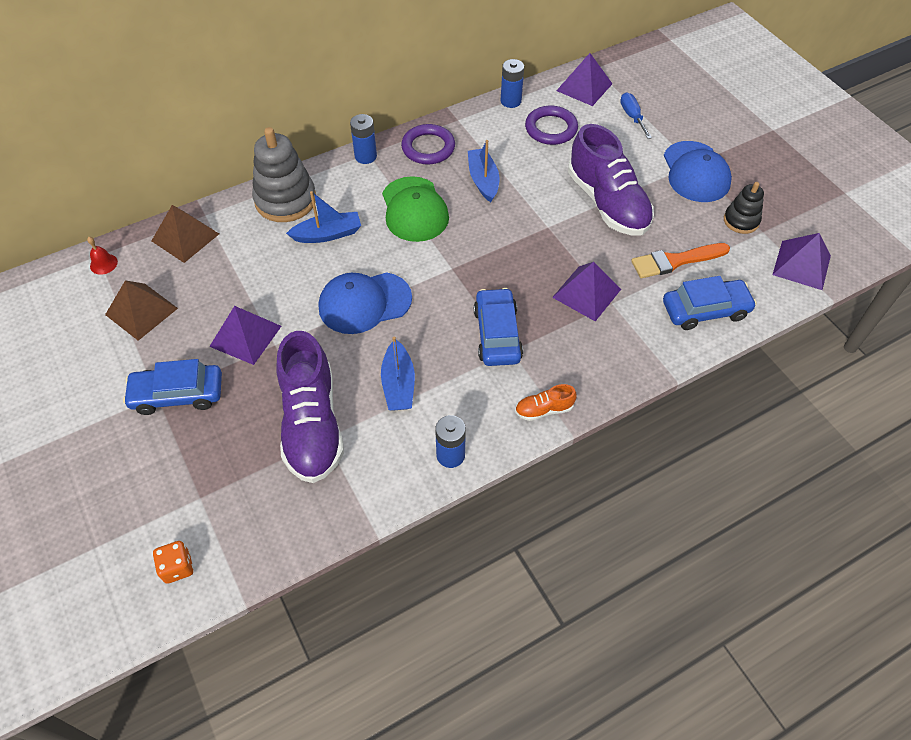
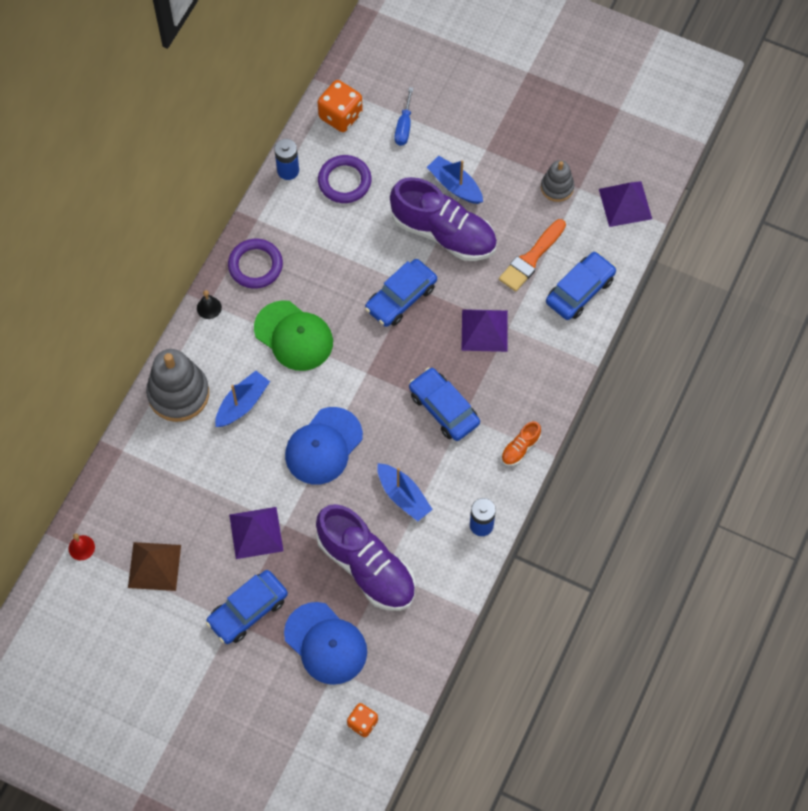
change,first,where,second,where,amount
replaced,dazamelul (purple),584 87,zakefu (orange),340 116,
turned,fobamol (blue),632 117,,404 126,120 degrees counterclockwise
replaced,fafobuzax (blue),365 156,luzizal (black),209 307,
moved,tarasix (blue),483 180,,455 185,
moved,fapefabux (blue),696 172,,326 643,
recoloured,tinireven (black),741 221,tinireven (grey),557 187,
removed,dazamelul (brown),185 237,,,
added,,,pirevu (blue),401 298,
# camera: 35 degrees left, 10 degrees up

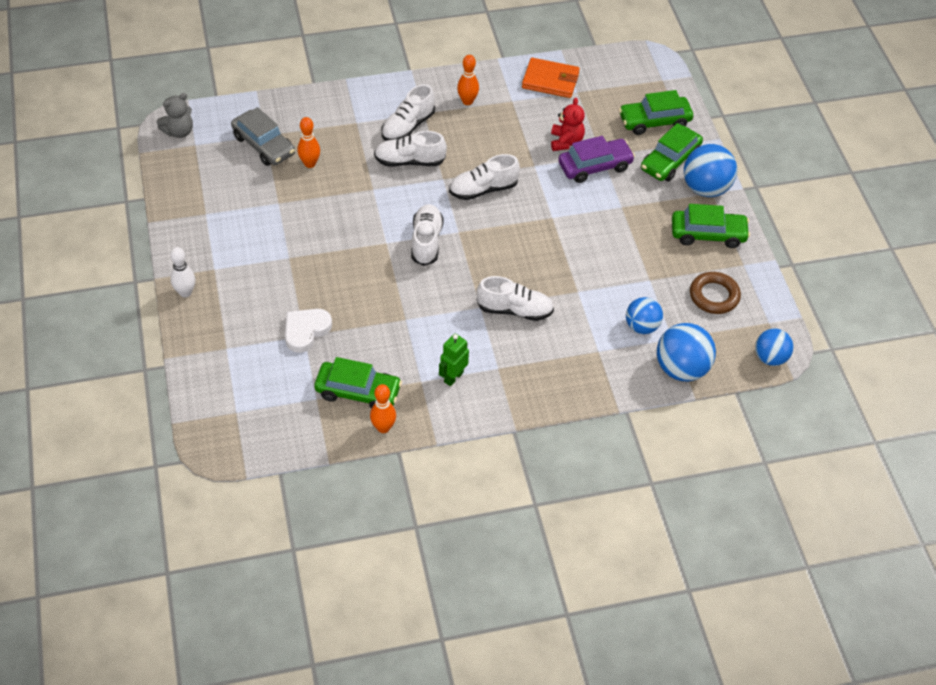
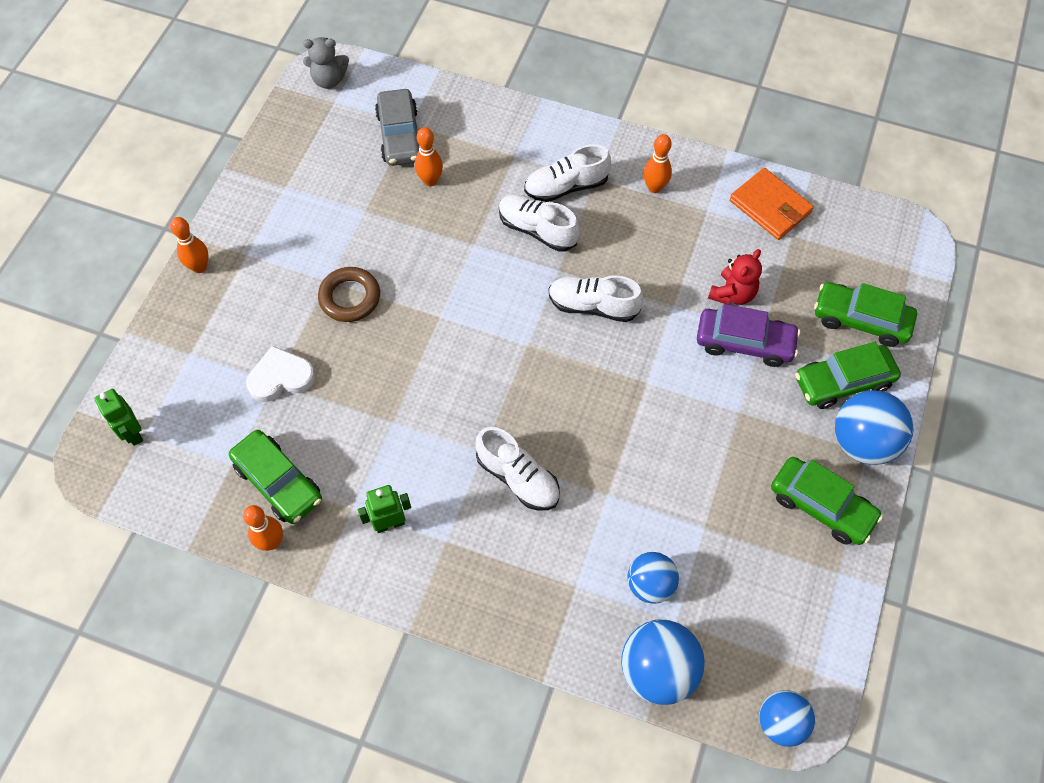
change,first,where,second,where,amount
removed,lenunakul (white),426 241,,,
recoloured,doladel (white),185 292,doladel (orange),199 267,
moved,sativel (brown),714 296,,350 297,
added,,,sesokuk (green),133 433,
# camera: 35 degrees right, 10 degrees up

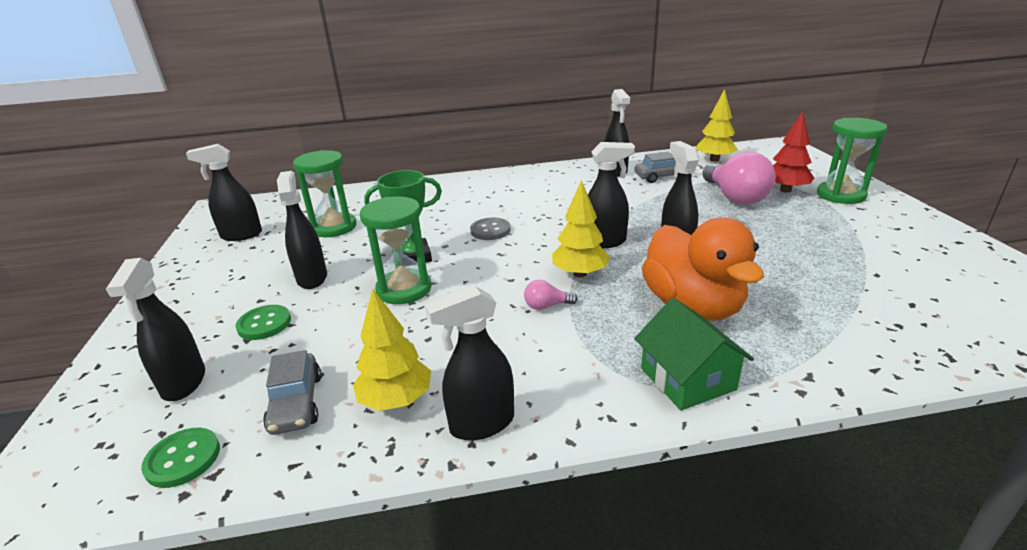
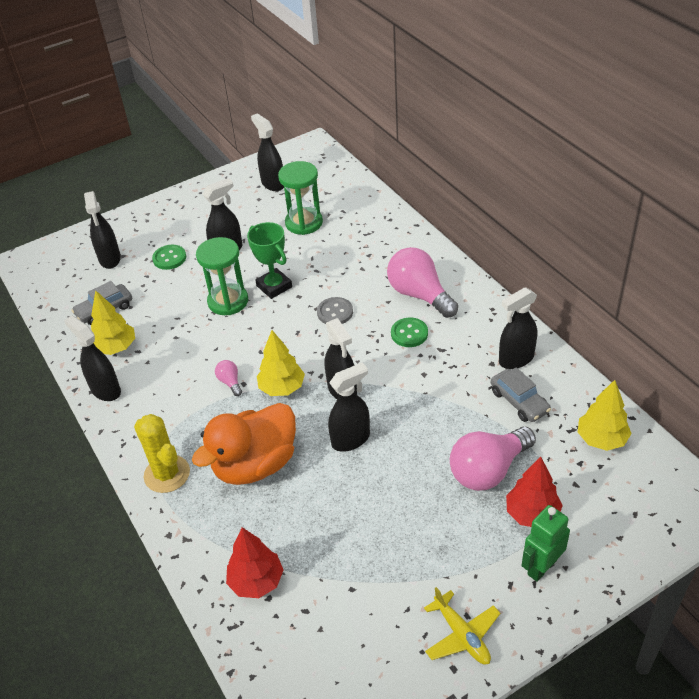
change,first,where,second,where,amount
replaced,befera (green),841 195,sesokuk (green),541 567,
turned,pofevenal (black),184 383,,110 259,75 degrees counterclockwise
replaced,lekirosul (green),687 379,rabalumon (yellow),167 474,
moved,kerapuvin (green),183 459,,409 333,
added,,,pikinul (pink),419 295,
added,,,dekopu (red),256 581,
added,,,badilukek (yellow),462 635,
# camera: 70 degrees right, 15 degrees up

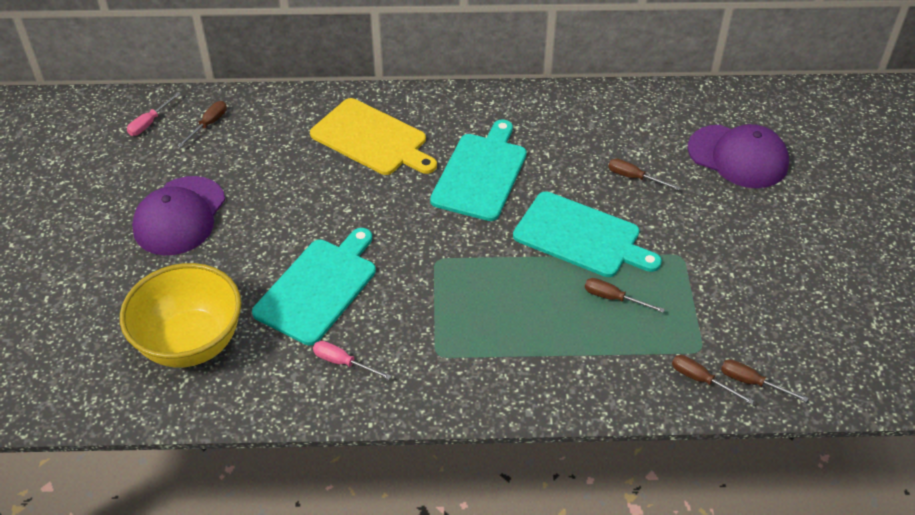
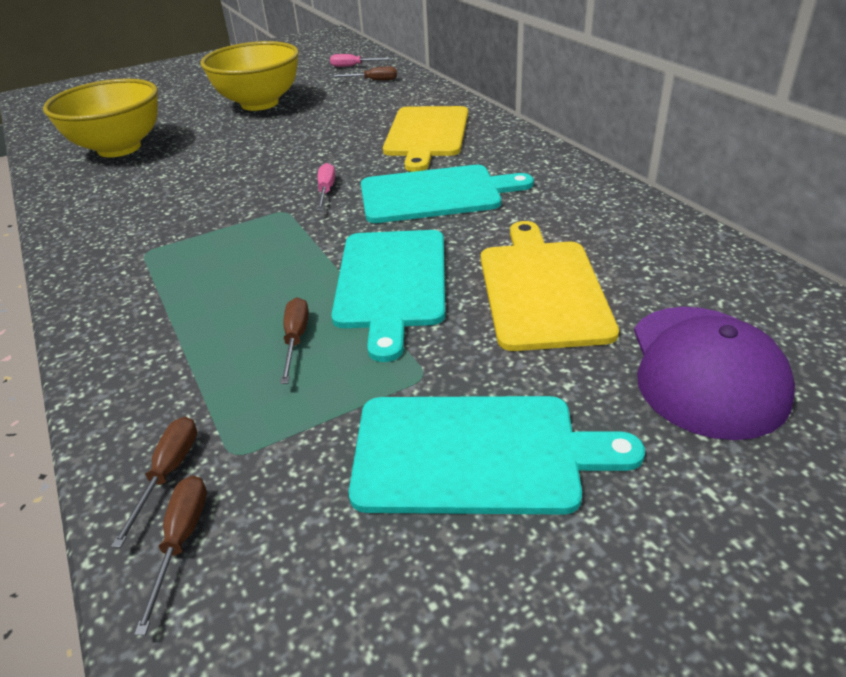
change,first,where,second,where,amount
replaced,fobamol (brown),634 177,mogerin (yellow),542 289,
replaced,fapefabux (purple),180 216,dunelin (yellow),259 103,
moved,mogerin (turquoise),319 287,,475 453,
moved,fobamol (pink),343 362,,326 191,
# camera: 65 degrees right, 10 degrees down

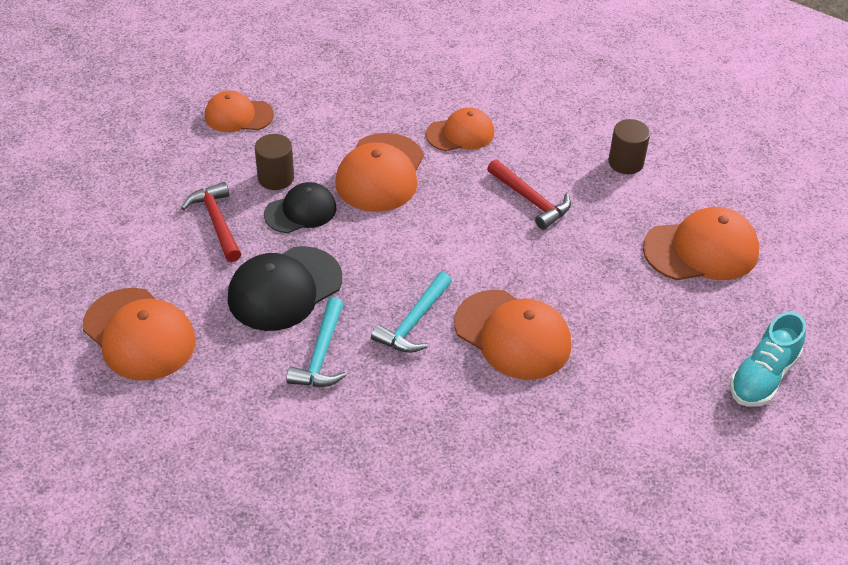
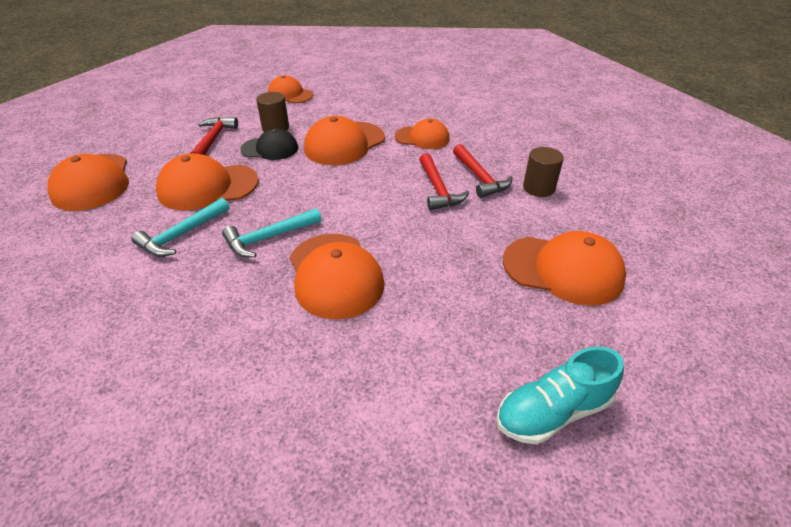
change,first,where,second,where,amount
recoloured,fapefabux (black),284 289,fapefabux (orange),208 187,
added,,,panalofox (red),480 177,
# camera: 30 degrees right, 5 degrees down

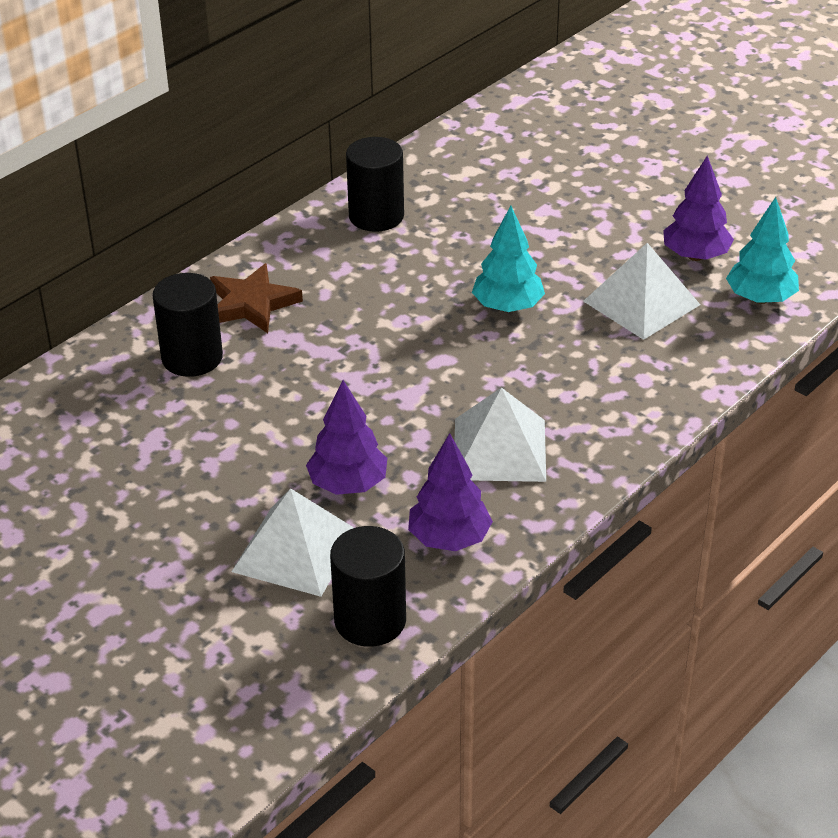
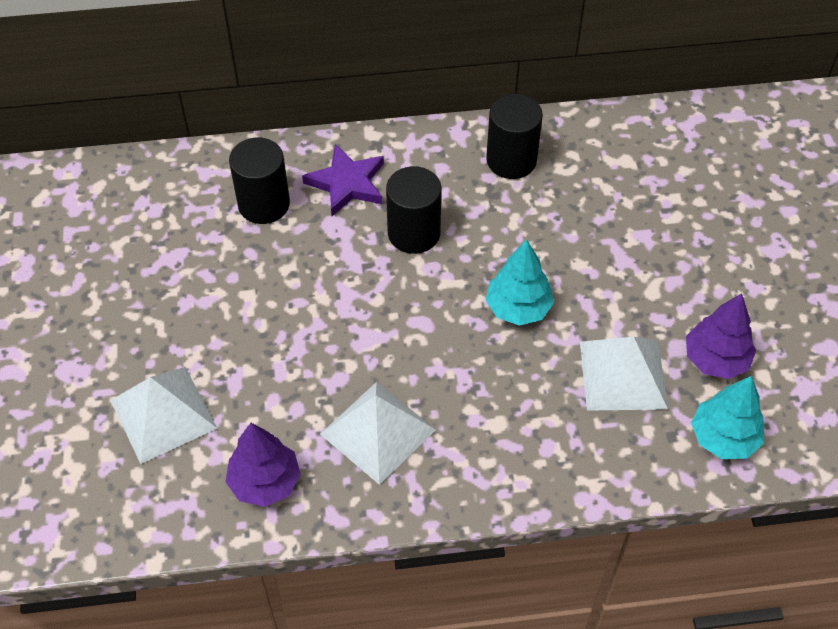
change,first,where,second,where,amount
recoloured,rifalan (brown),251 304,rifalan (purple),347 183,
removed,dekopu (purple),348 484,,,
moved,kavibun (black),370 620,,414 233,
# camera: 40 degrees right, 15 degrees up

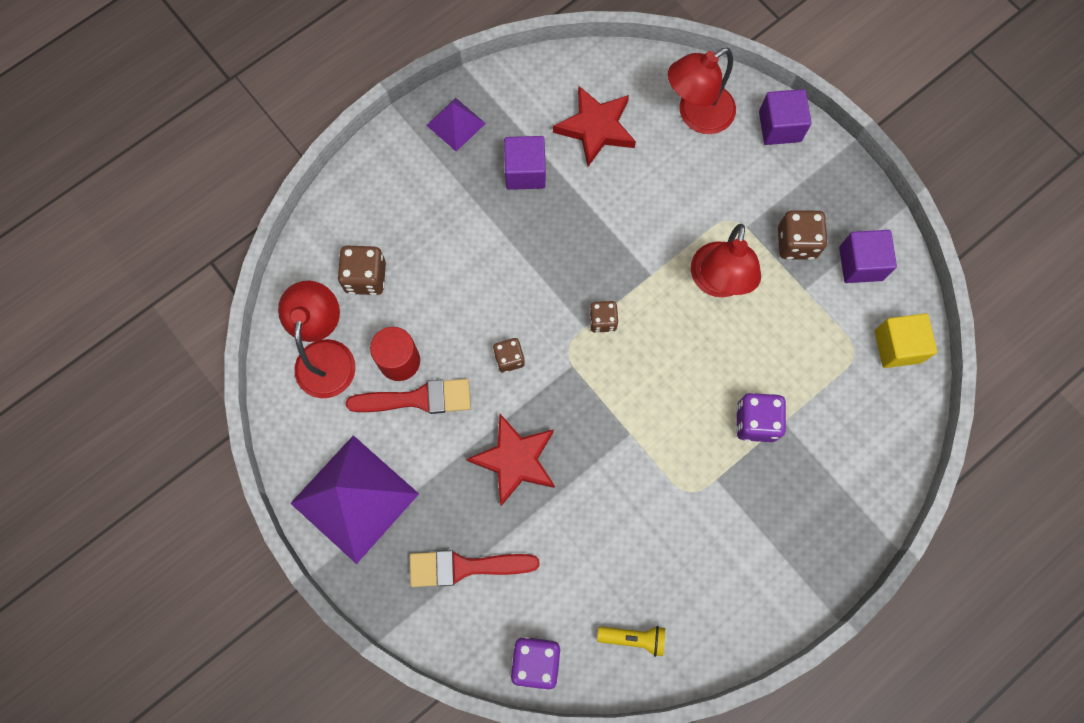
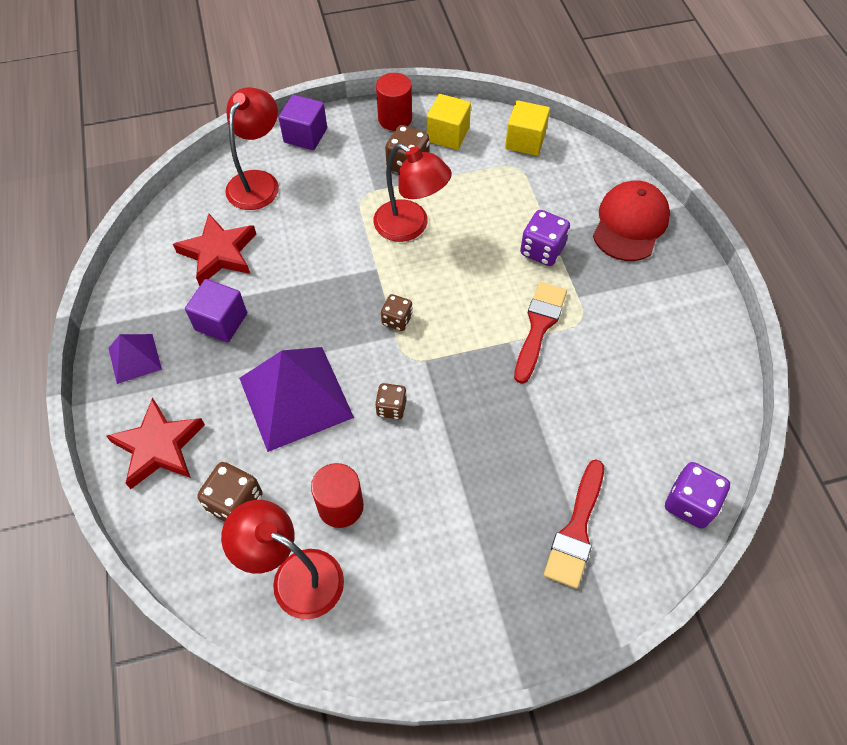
change,first,where,second,where,amount
turned,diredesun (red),696 115,,258 182,150 degrees counterclockwise
recoloured,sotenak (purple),860 263,sotenak (yellow),448 135,
moved,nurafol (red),418 399,,539 326,
moved,rifalan (red),515 460,,159 447,
moved,dazamelul (purple),355 498,,295 397,
removed,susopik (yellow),633 638,,,
added,,,kavibun (red),395 119,
added,,,fapefabux (red),630 223,
# camera: 65 degrees left, 15 degrees down

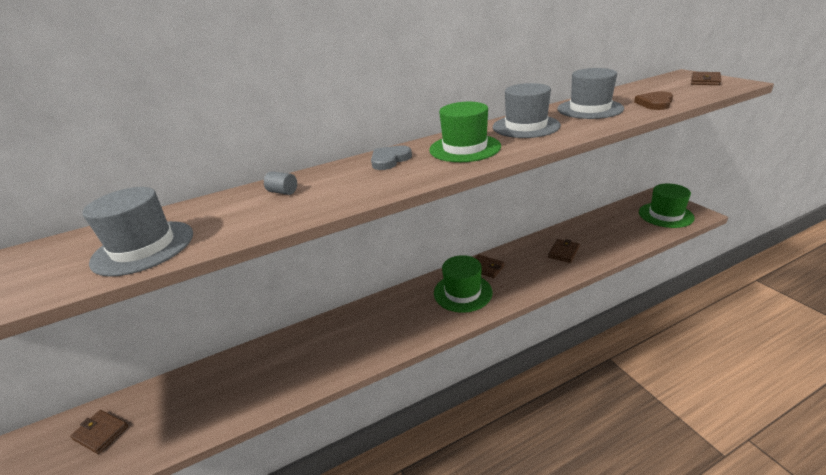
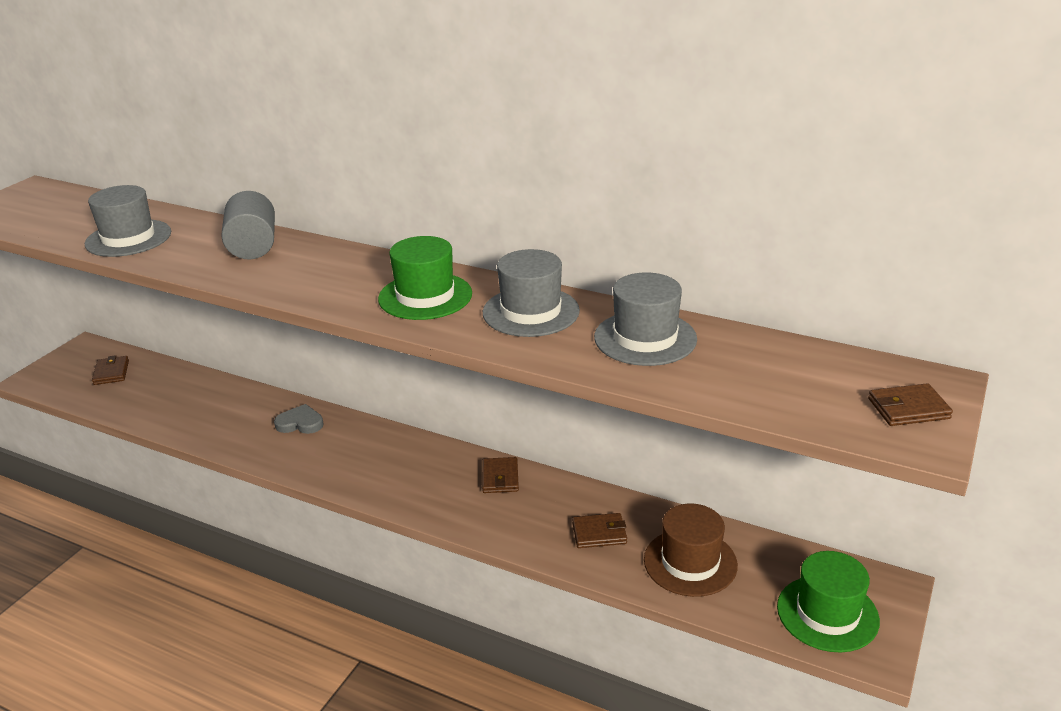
change,first,where,second,where,amount
removed,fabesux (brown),655 103,,,
moved,fabesux (grey),389 160,,300 423,
resized,kavibun (grey),283 192,,253 246,x2.24
removed,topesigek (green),462 292,,,
added,,,topesigek (brown),690 562,
# camera: 50 degrees right, 0 degrees up

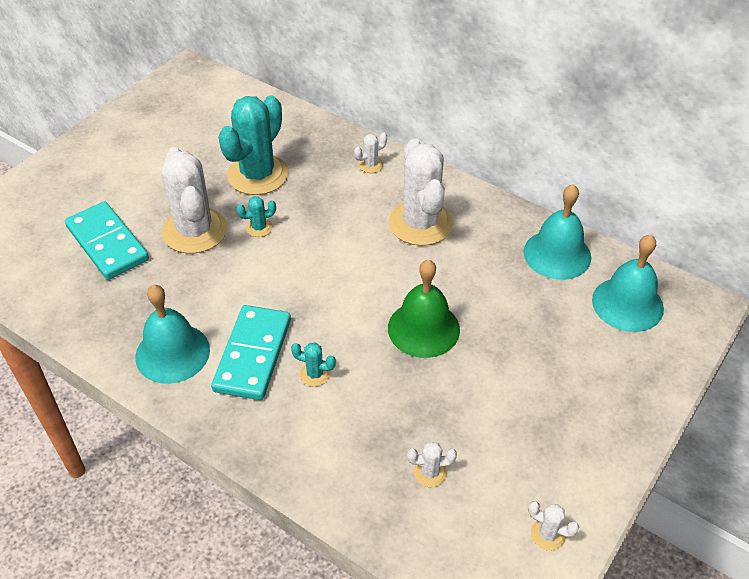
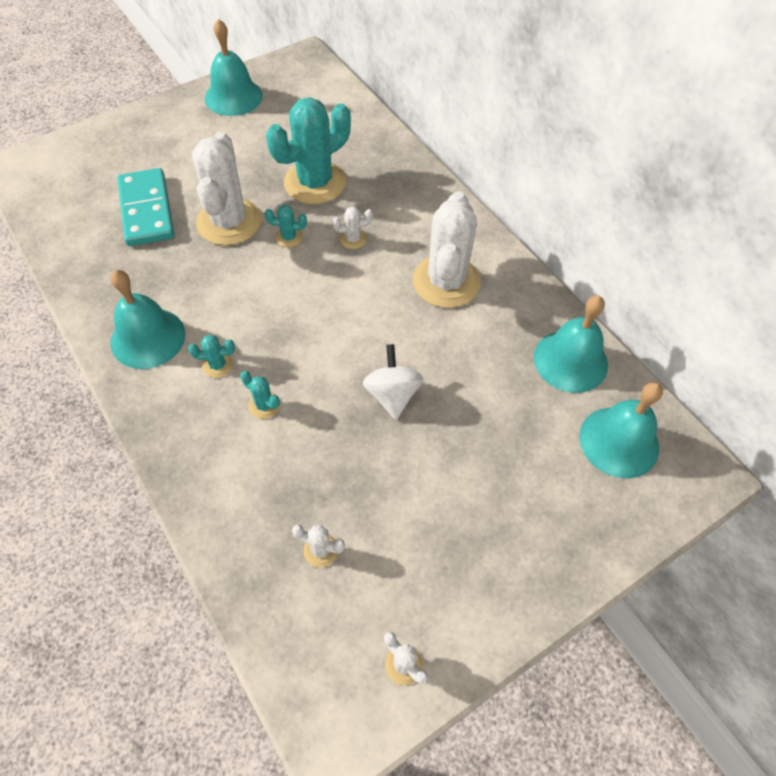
change,first,where,second,where,amount
moved,rabalumon (white),370 165,,353 239,
replaced,luzizal (green),423 328,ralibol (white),392 395,
replaced,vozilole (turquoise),252 355,rabalumon (turquoise),217 365,
added,,,luzizal (turquoise),233 97,
# camera: 20 degrees right, 10 degrees up

